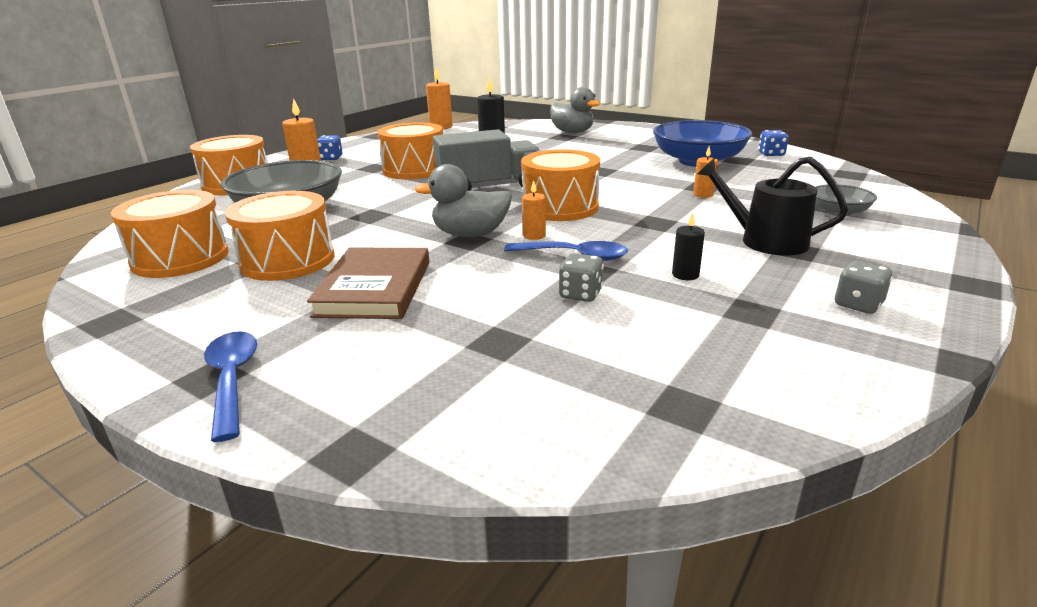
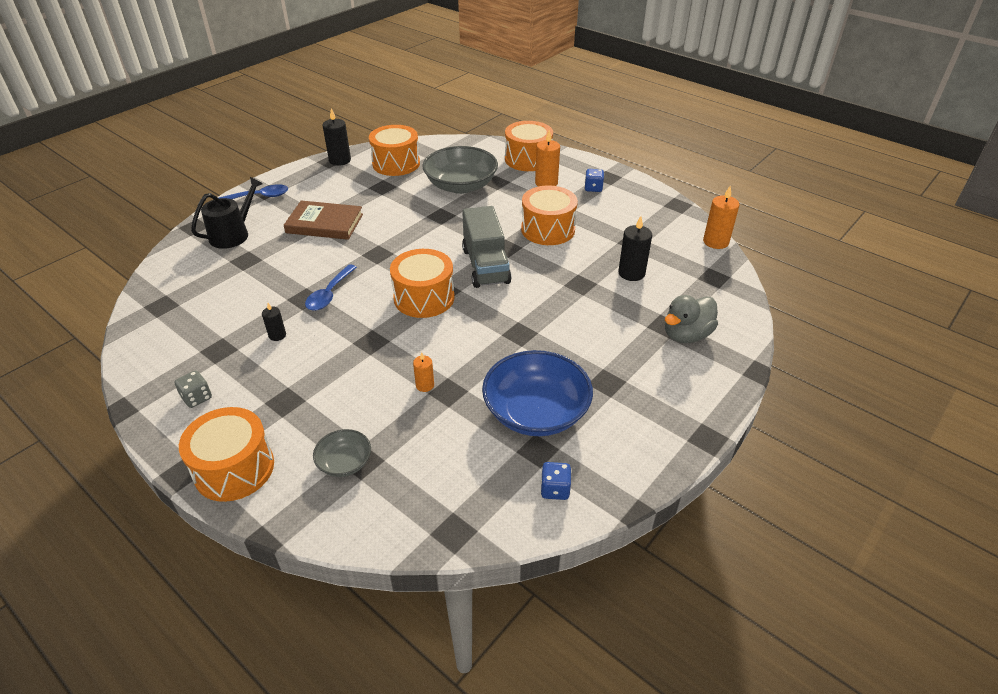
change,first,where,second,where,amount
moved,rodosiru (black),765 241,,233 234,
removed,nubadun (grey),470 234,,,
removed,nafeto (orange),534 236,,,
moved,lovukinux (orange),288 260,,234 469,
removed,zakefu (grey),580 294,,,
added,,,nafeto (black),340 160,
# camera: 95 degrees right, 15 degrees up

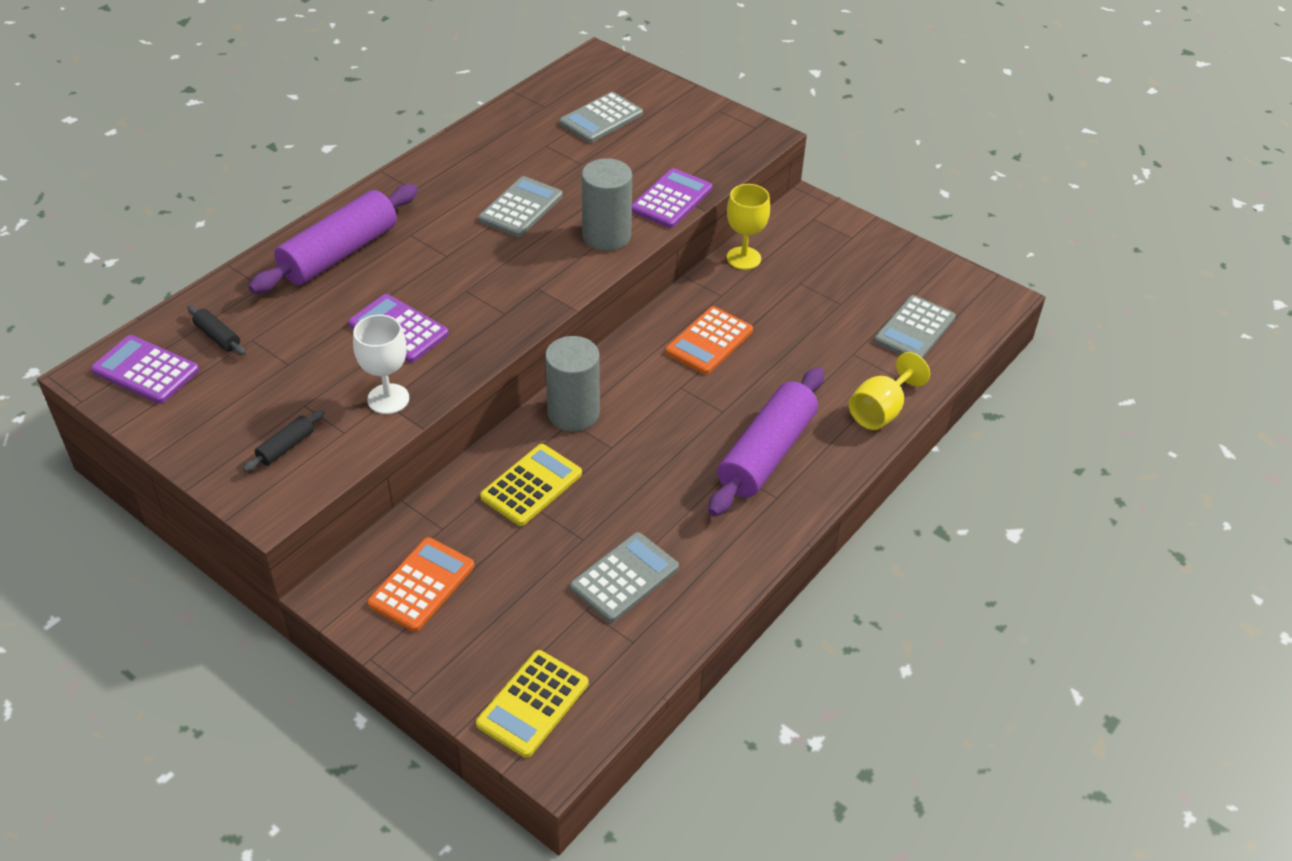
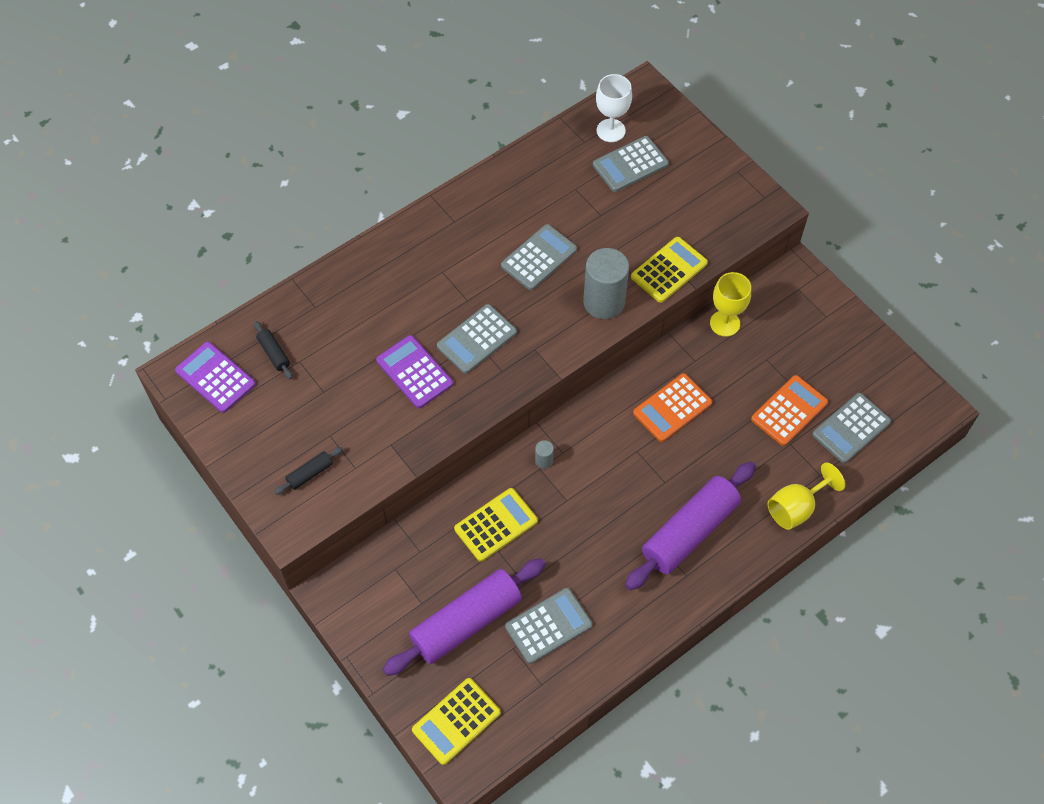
change,first,where,second,where,amount
recoloured,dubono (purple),671 199,dubono (yellow),669 270,
moved,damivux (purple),339 253,,466 622,
moved,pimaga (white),388 399,,611 130,
resized,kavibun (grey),573 413,,544 460,x0.42
moved,dubono (orange),422 585,,789 411,
added,,,dubono (grey),477 339,
# camera: 15 degrees right, 15 degrees up

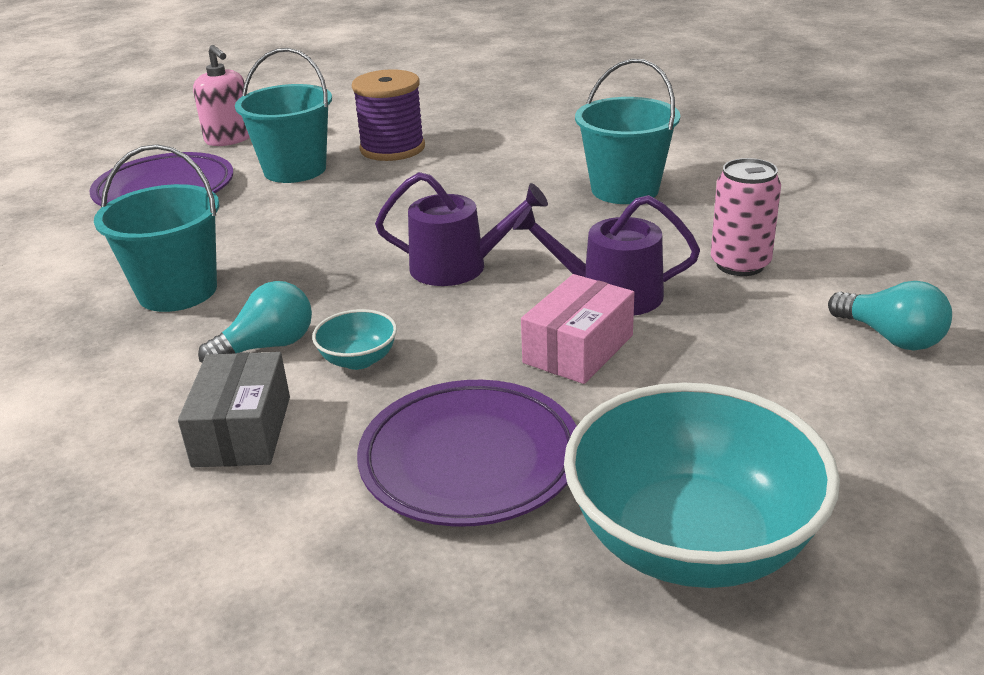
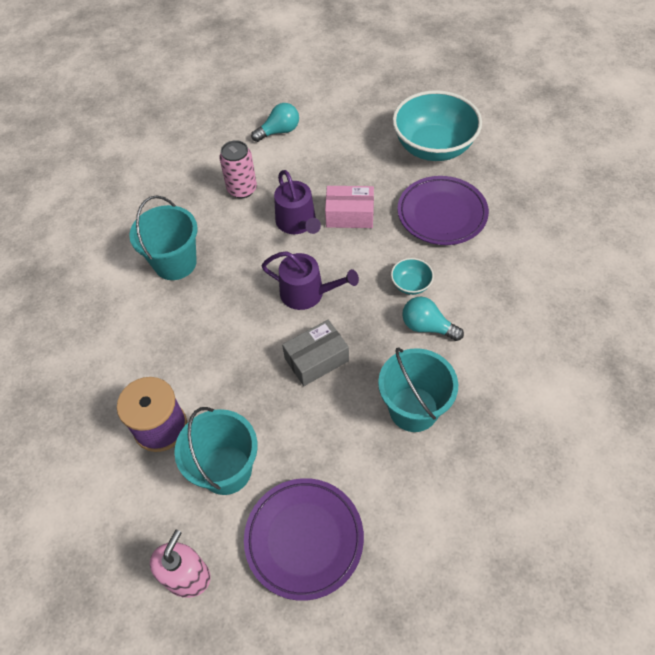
change,first,where,second,where,amount
turned,rodosiru (purple),458 267,,307 293,135 degrees clockwise
turned,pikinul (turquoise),891 337,,279 131,45 degrees clockwise
moved,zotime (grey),242 431,,316 359,
# camera: 120 degrees left, 25 degrees up

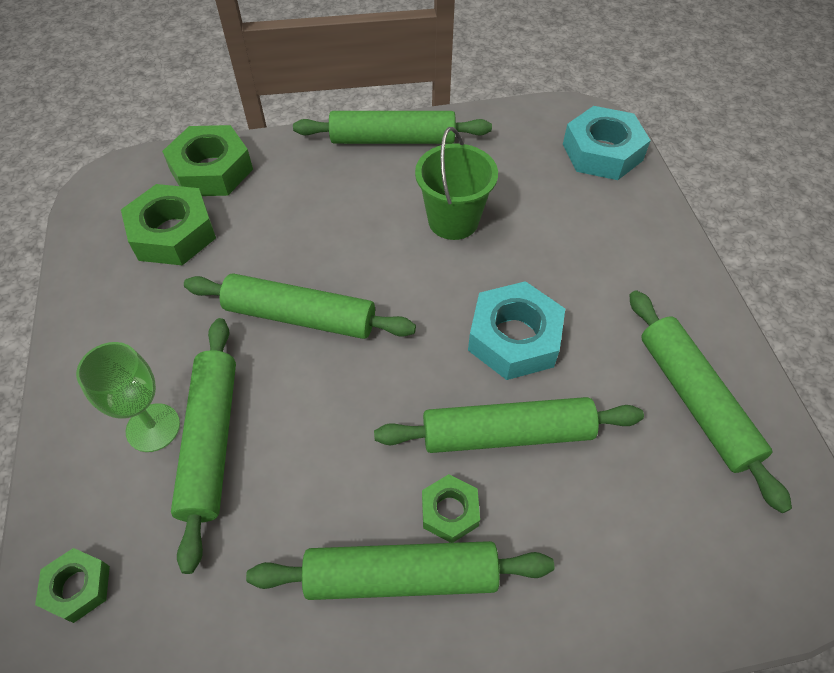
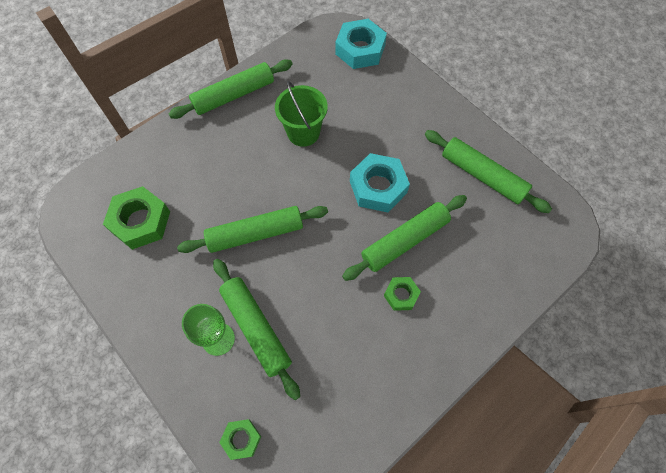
change,first,where,second,where,amount
removed,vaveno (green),211 170,,,
removed,damivux (green),401 576,,,
# camera: 30 degrees left, 10 degrees up

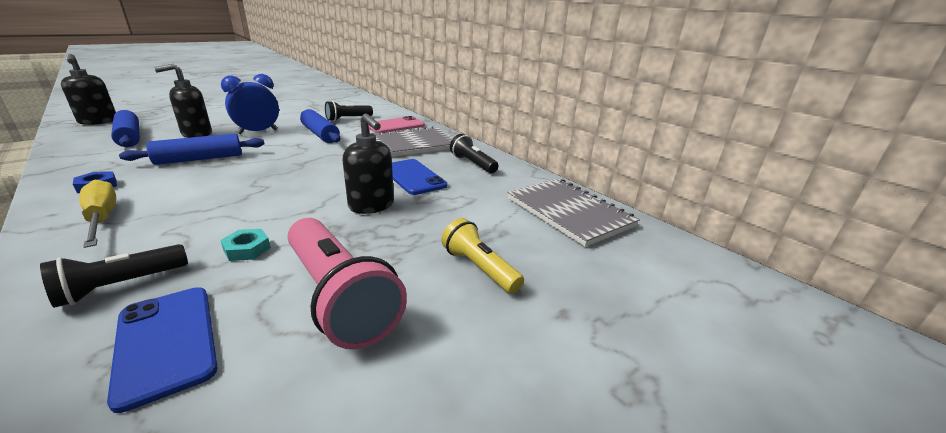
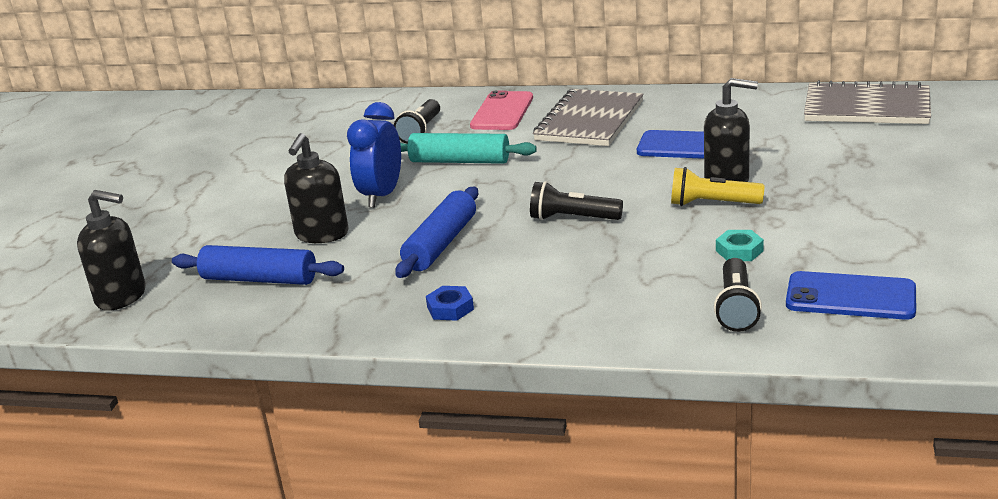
change,first,where,second,where,amount
recoloured,damivux (blue),320 134,damivux (turquoise),460 161,
moved,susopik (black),472 164,,572 218,
removed,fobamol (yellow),102 218,,,
removed,susopik (pink),339 297,,,
moved,susopik (yellow),479 268,,712 204,
# camera: 35 degrees left, 0 degrees up

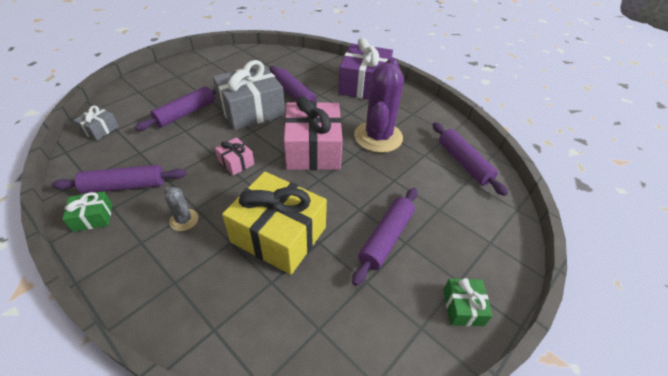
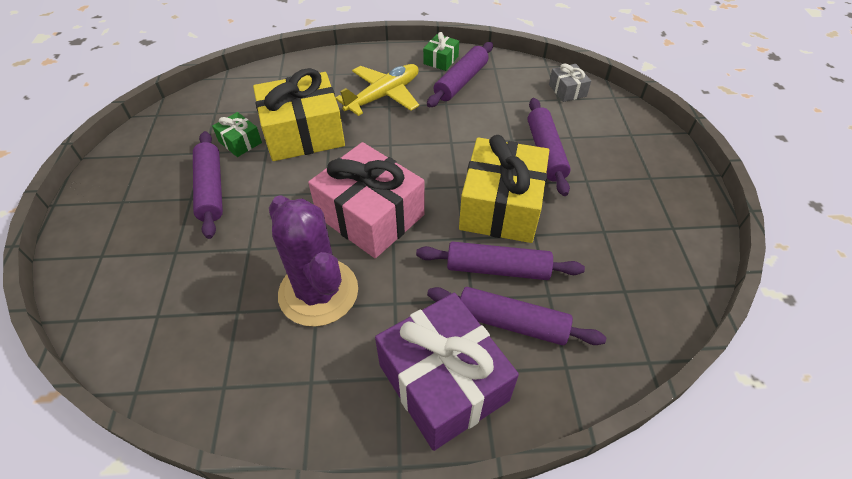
change,first,where,second,where,amount
recoloured,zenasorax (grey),251 110,zenasorax (yellow),501 206,
moved,damivux (purple),464 163,,511 322,
removed,zenasorax (pink),236 162,,,
replaced,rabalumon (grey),184 220,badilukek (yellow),384 96,
moved,zenasorax (green),463 307,,240 142,
# camera: 135 degrees right, 5 degrees up

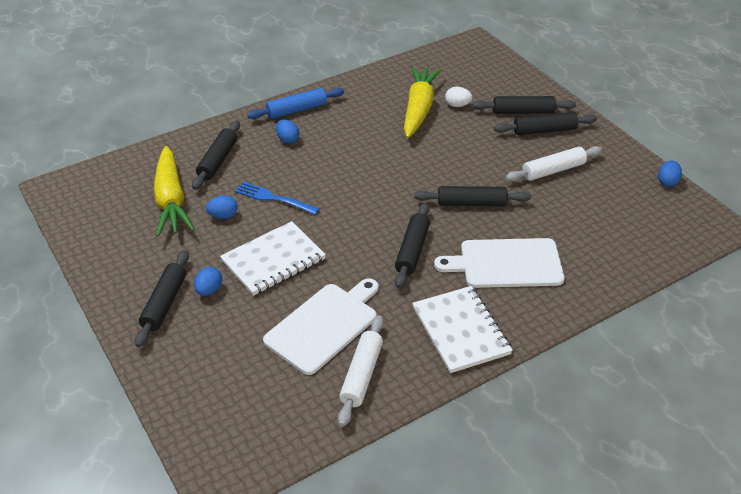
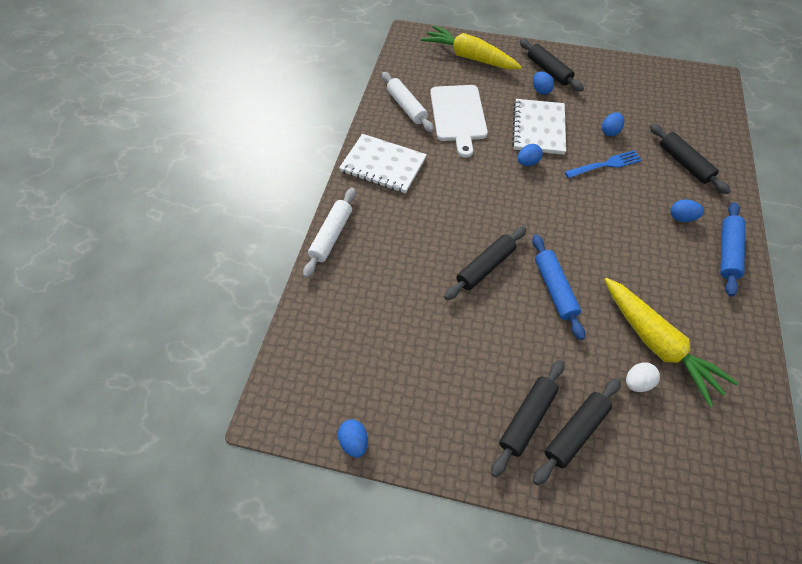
change,first,where,second,where,amount
moved,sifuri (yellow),171 200,,469 57,
moved,damivux (white),553 170,,331 236,
removed,damivux (black),412 250,,,
removed,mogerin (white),506 264,,,
added,,,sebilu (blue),527 162,
added,,,damivux (blue),554 289,
# camera: 135 degrees right, 15 degrees up

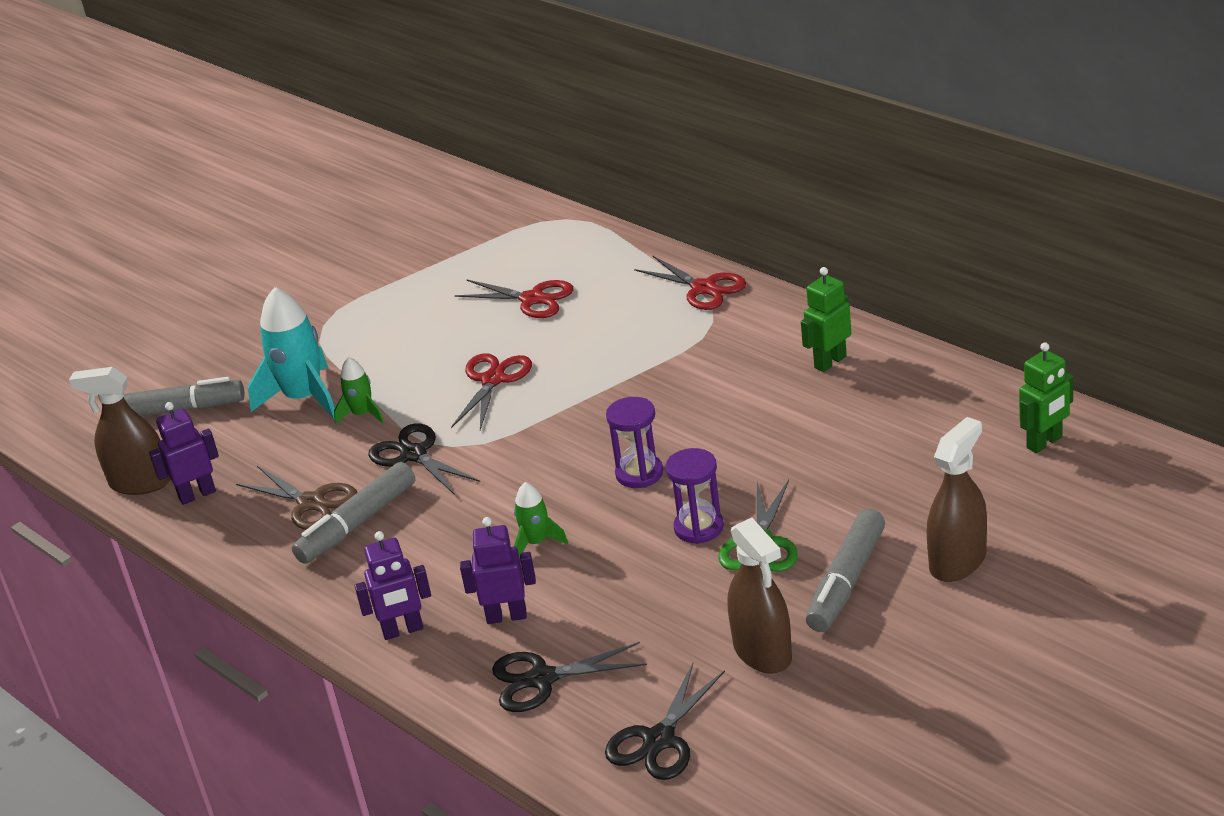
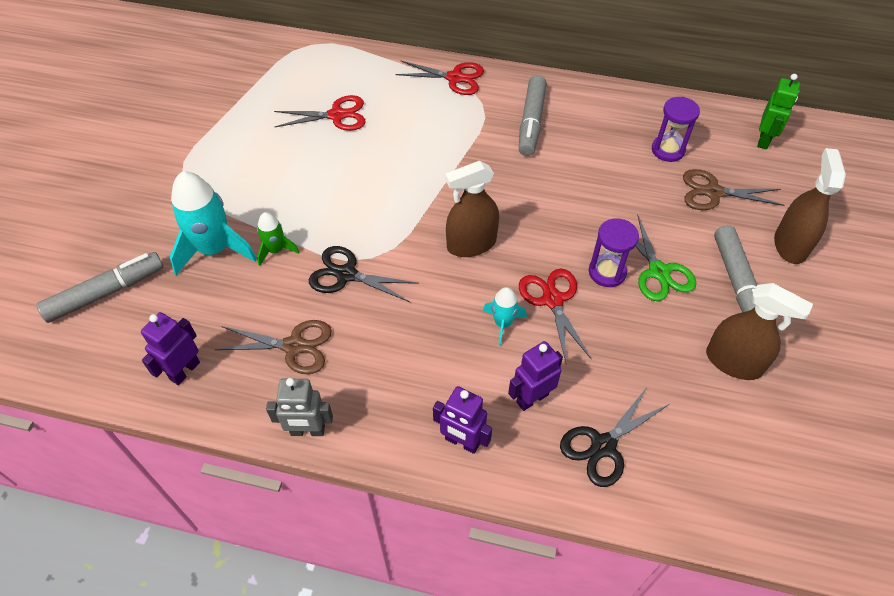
change,first,where,second,where,amount
removed,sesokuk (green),830 362,,,
moved,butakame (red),493 380,,552 300,
moved,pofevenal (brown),140 483,,471 244,
moved,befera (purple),639 473,,668 150,
moved,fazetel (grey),357 524,,531 122,
recoloured,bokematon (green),536 543,bokematon (turquoise),503 323,
turned,sesokuk (purple),403 630,,462 442,75 degrees clockwise
removed,butakame (black),659 740,,,
added,,,butakame (brown),713 192,
added,,,sesokuk (grey),307 431,
# camera: 35 degrees left, 20 degrees up

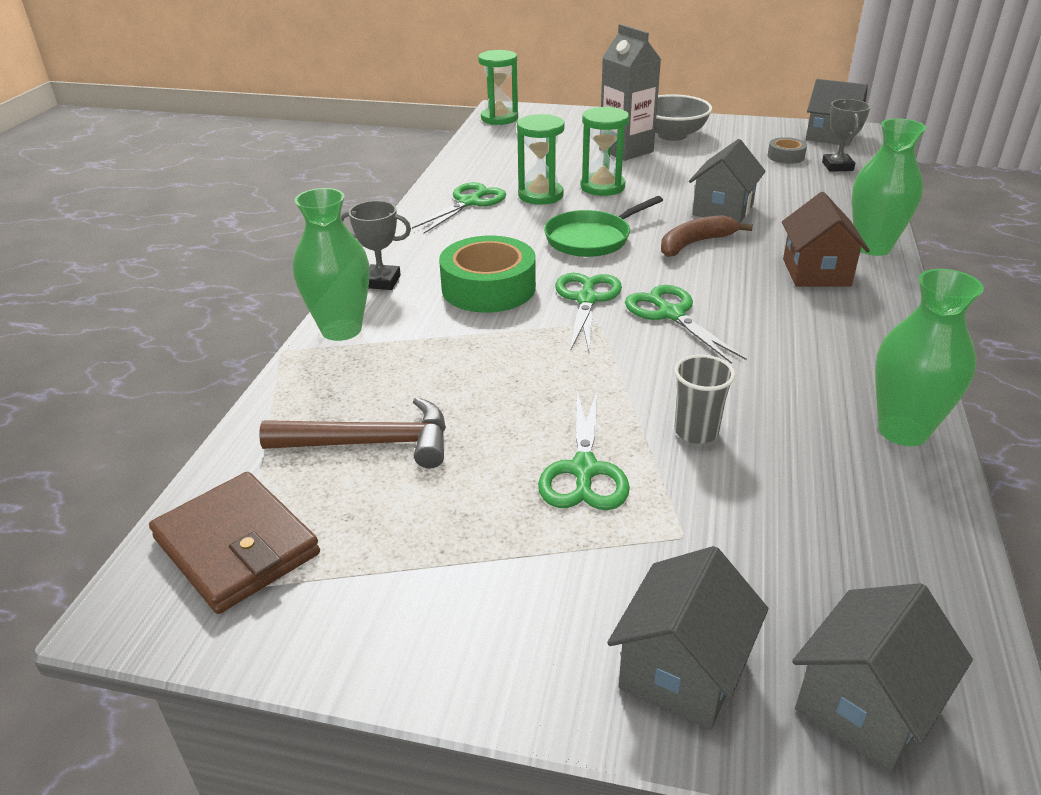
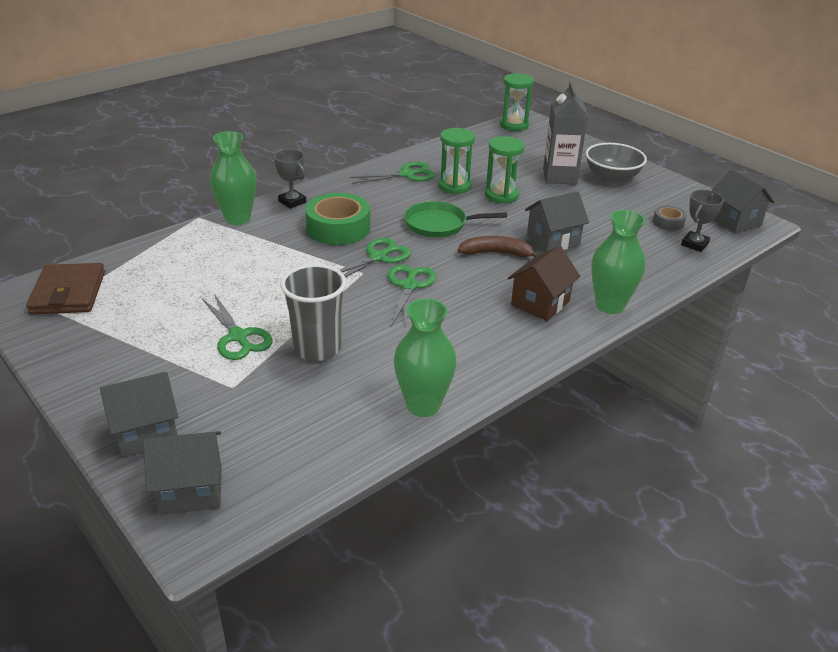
change,first,where,second,where,amount
resized,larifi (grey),696 432,,317 348,x1.67
turned,butakame (green),584 470,,238 337,75 degrees counterclockwise
removed,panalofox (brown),371 443,,,
# camera: 35 degrees right, 0 degrees up

